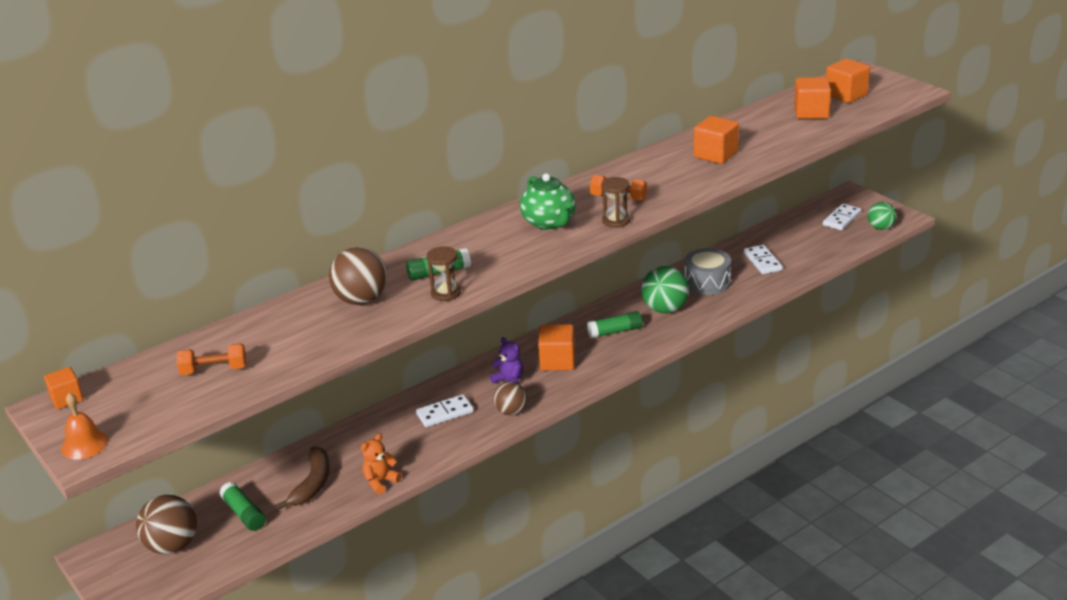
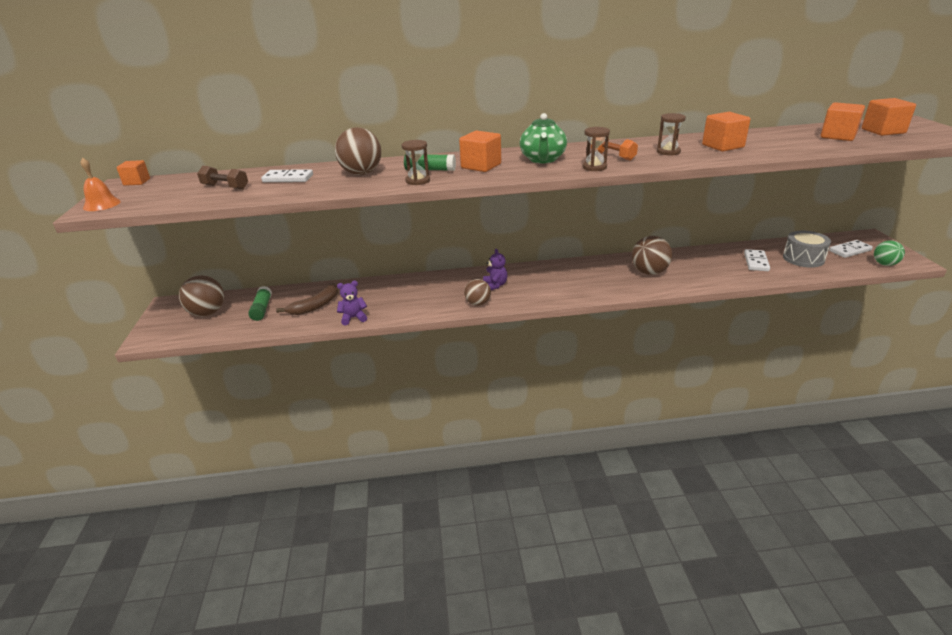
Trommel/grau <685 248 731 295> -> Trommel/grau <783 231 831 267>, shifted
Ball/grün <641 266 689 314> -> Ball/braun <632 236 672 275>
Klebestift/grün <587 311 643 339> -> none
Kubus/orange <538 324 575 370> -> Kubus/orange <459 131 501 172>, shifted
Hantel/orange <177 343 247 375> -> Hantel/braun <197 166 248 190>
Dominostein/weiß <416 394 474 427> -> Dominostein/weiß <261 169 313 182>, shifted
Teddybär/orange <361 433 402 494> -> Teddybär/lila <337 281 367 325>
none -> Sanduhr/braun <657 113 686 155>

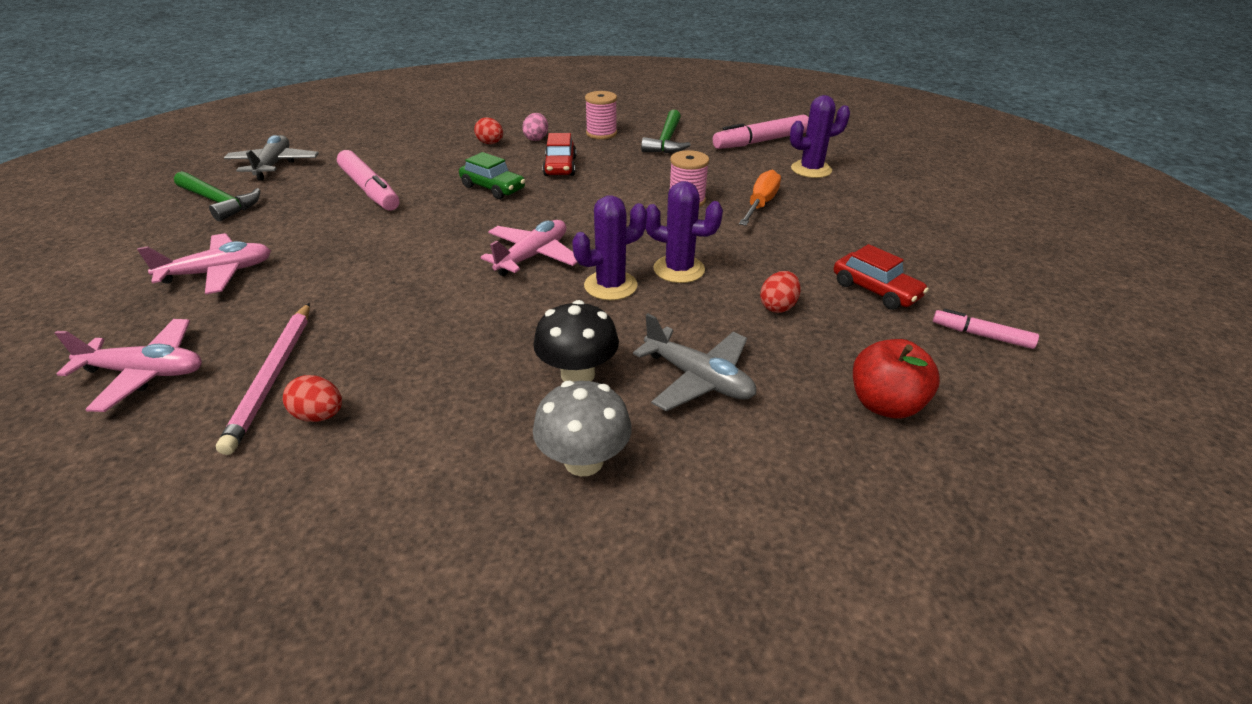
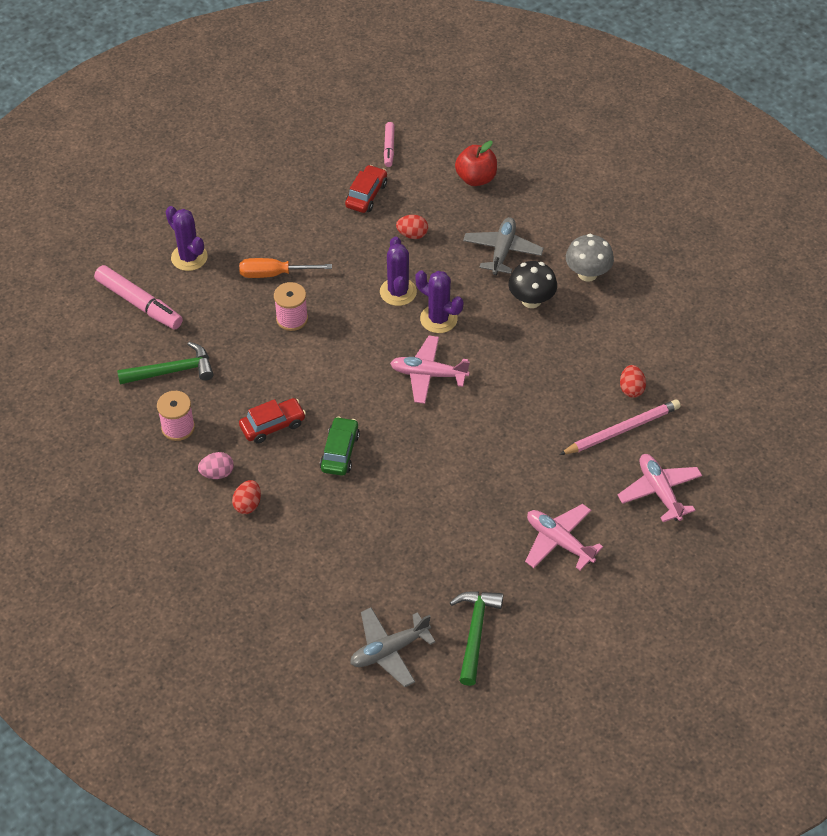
Filzstift/rosa <337 150 399 211> -> none

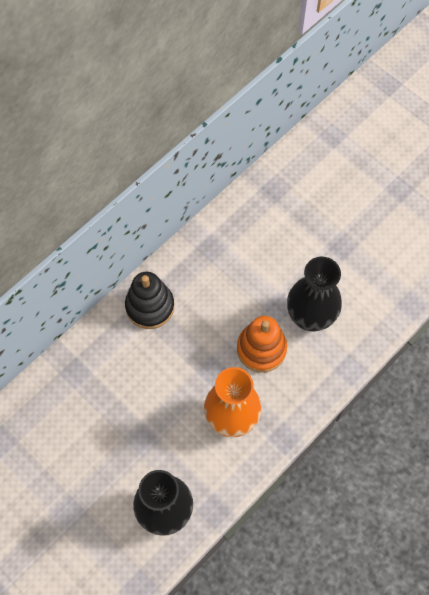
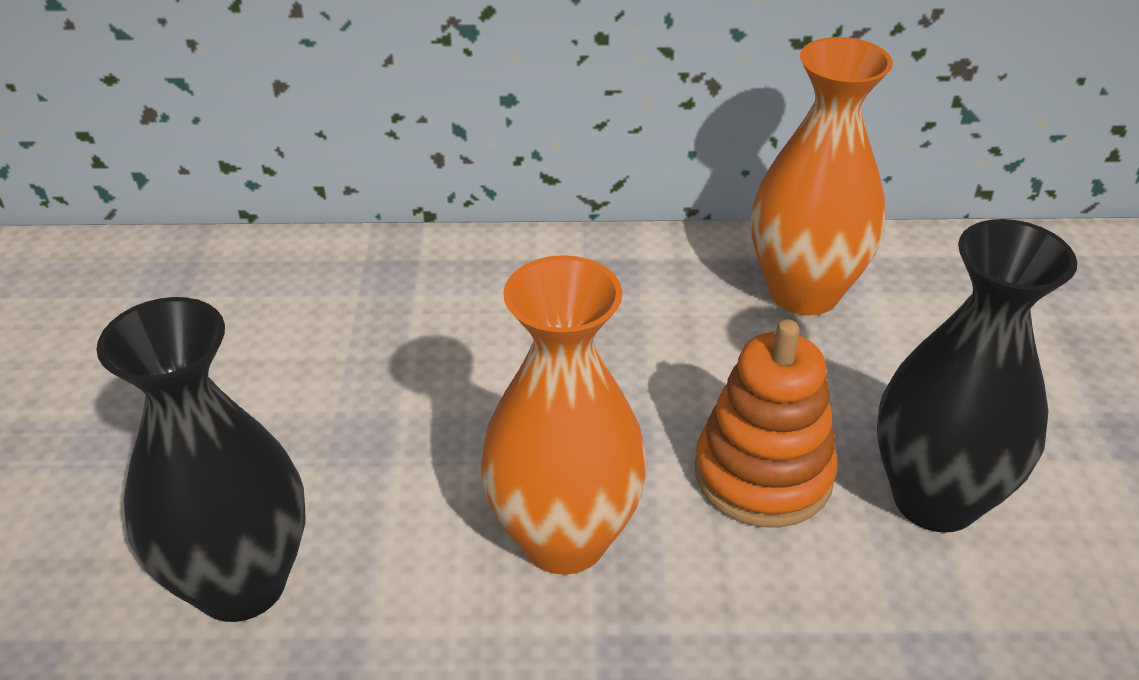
Stapelspielzeug/schwarz <125 272 174 329> -> none
none -> Vase/orange <751 37 893 315>

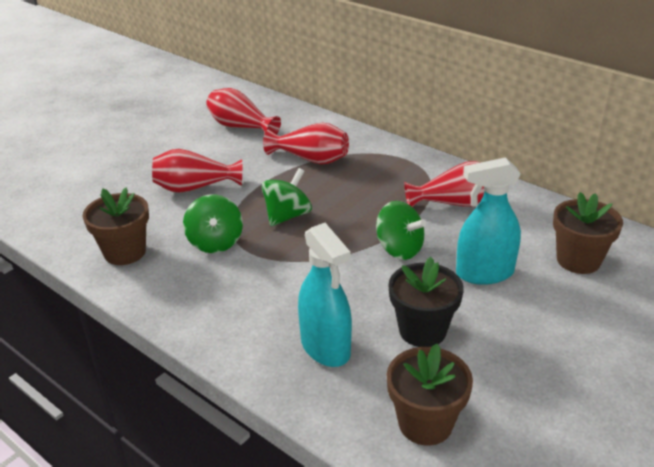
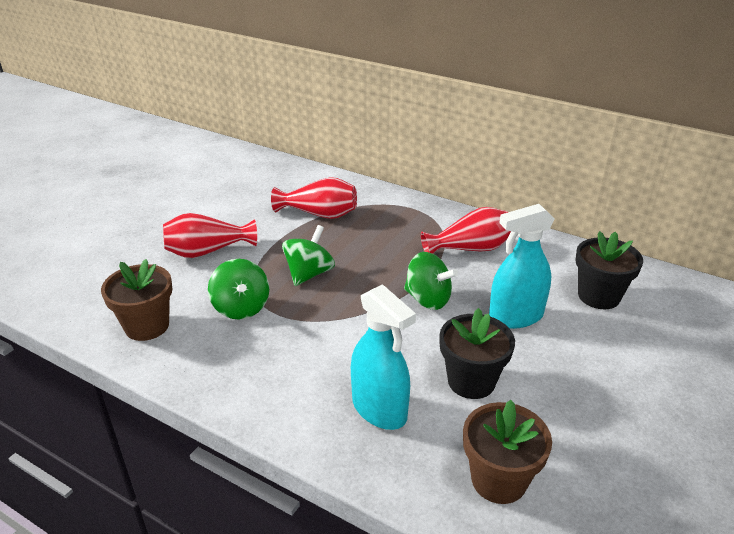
Vase/rot <206 88 281 135> -> none
Blumentopf/braun <553 192 623 274> -> Blumentopf/schwarz <575 231 643 309>

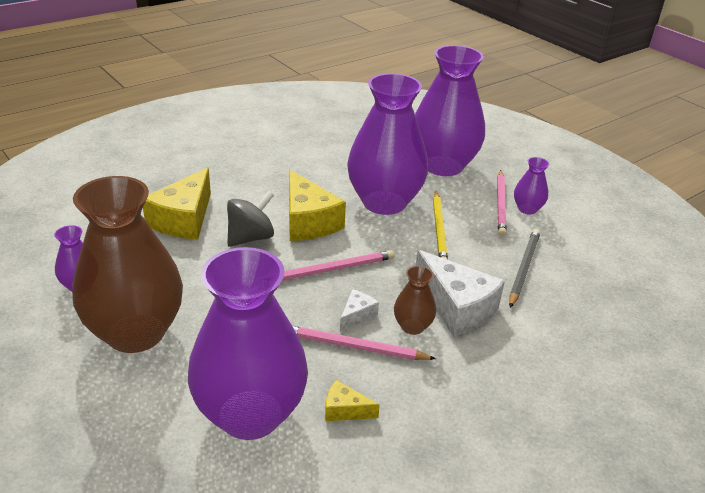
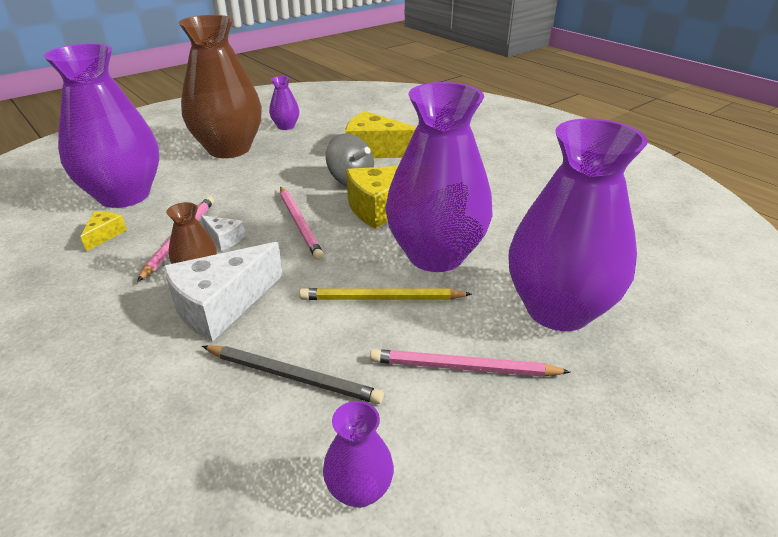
Vase/lila <514 157 549 215> -> Vase/lila <323 401 394 508>, shifted

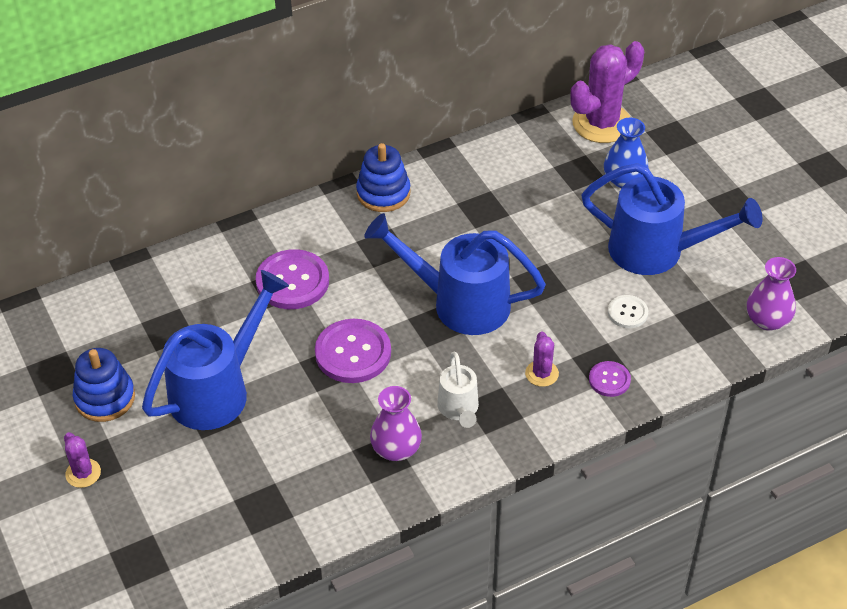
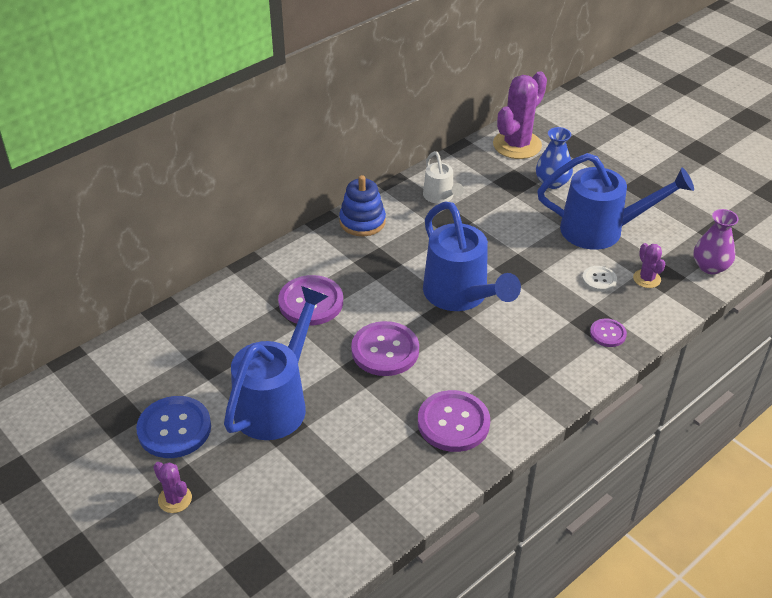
Gießkanne/blau <364 213 546 335> -> Gießkanne/blau <423 201 521 311>, 120 degrees counterclockwise
Kaktus/lila <525 331 559 387> -> Kaktus/lila <633 243 666 288>, shifted
Stapelspielzeug/blau <73 348 135 422> -> Knopf/blau <136 396 211 458>
Gießkanne/weiß <437 351 479 428> -> Gießkanne/weiß <423 151 464 204>, shifted
Vase/lila <370 386 422 461> -> Knopf/lila <418 390 490 452>

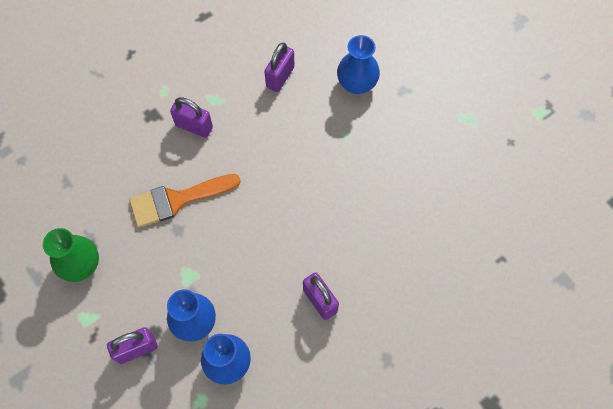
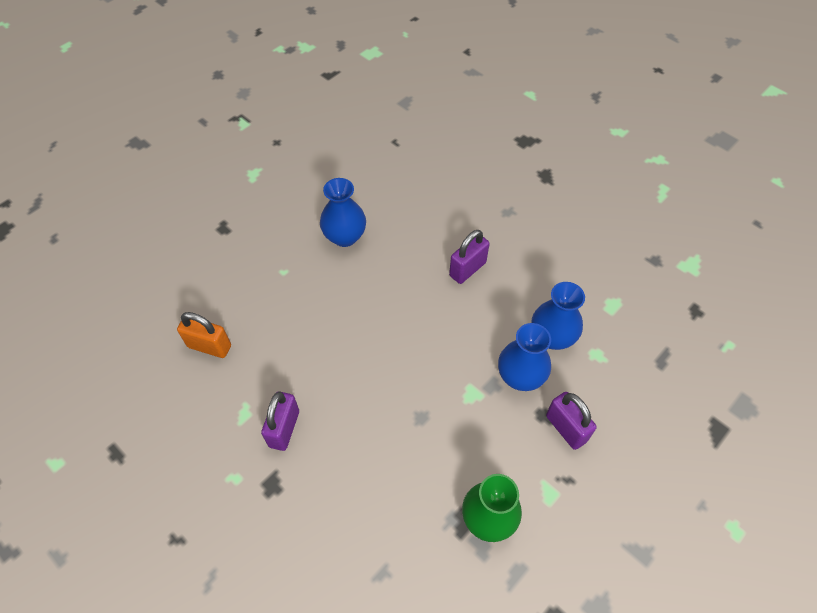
Vase/blau <337 35 380 94> -> Vase/blau <320 178 366 247>, shifted
Vorhängeschloss/lila <264 42 294 92> -> Vorhängeschloss/orange <177 312 231 358>
Pinsel/orange <129 174 241 228> -> none

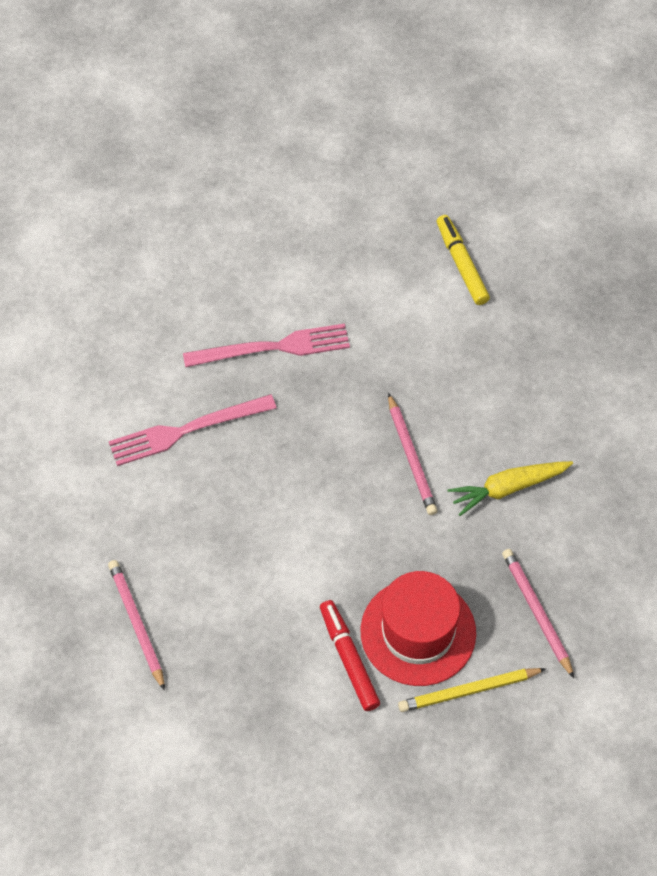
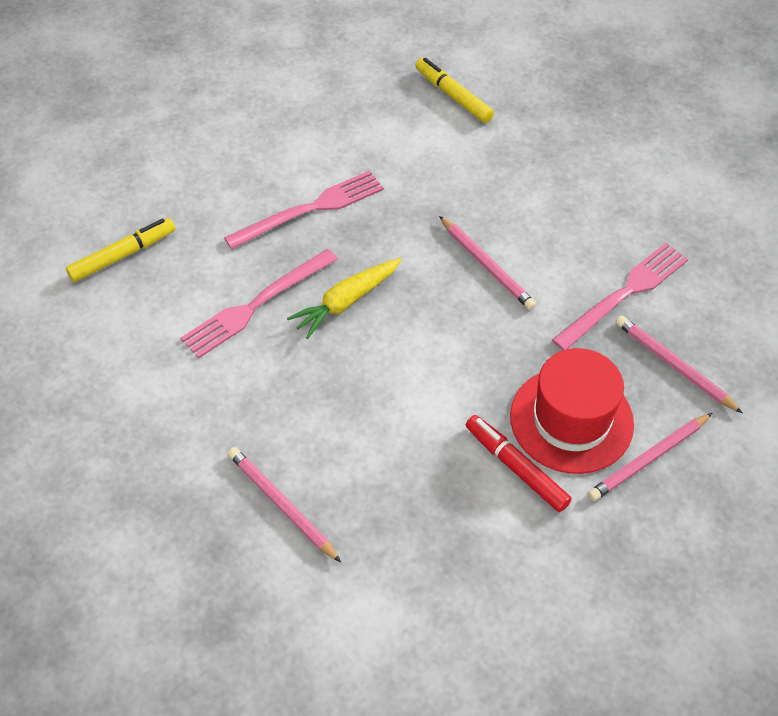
Karotte/gelb <447 461 573 516> -> Karotte/gelb <287 258 402 339>, shifted
Bleistift/gelb <398 668 546 712> -> Bleistift/rosa <588 413 712 501>
none -> Filzstift/gelb <66 218 175 282>
none -> Gabel/rosa <552 243 688 350>

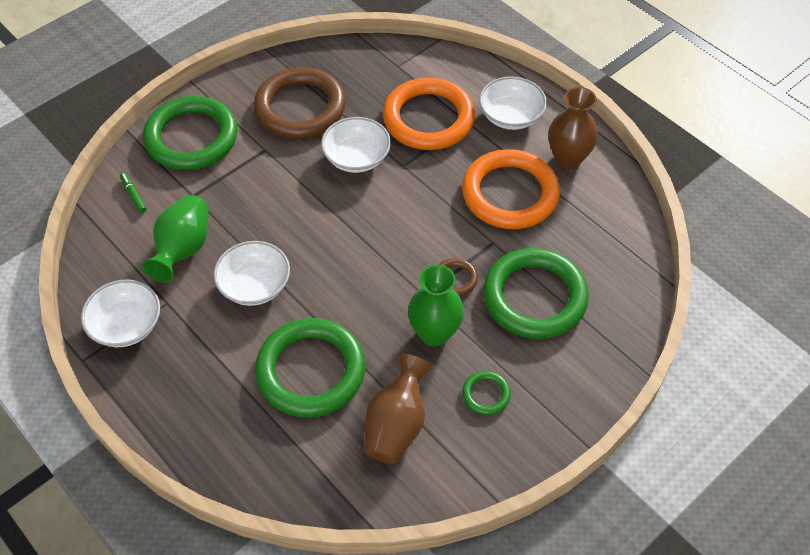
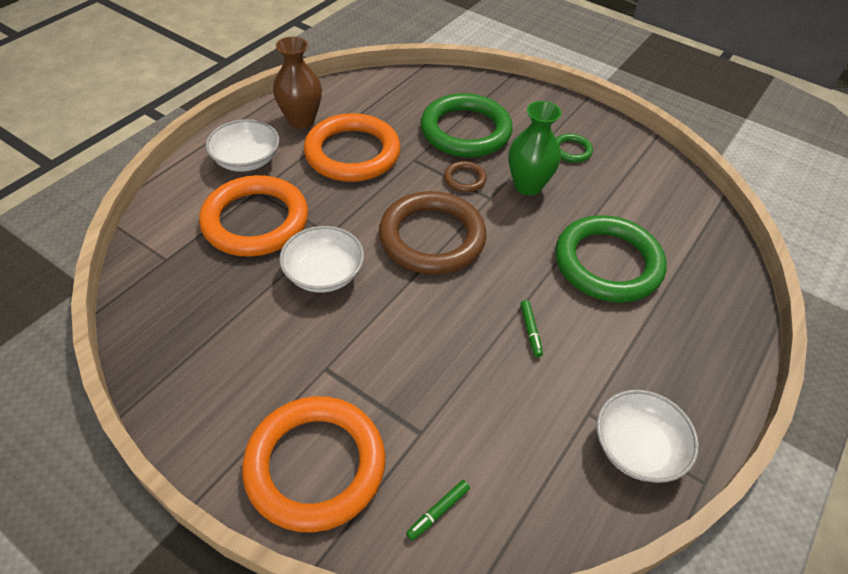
Ring/braun <254 67 346 139> -> Ring/braun <379 191 486 275>, shifted
Ring/grün <143 96 238 170> -> Ring/orange <242 396 385 532>
Vase/grün <142 195 209 283> -> none
Schüssel/weiß <214 241 290 306> -> Filzstift/grün <520 300 543 357>
Vase/braun <365 354 432 464> -> none

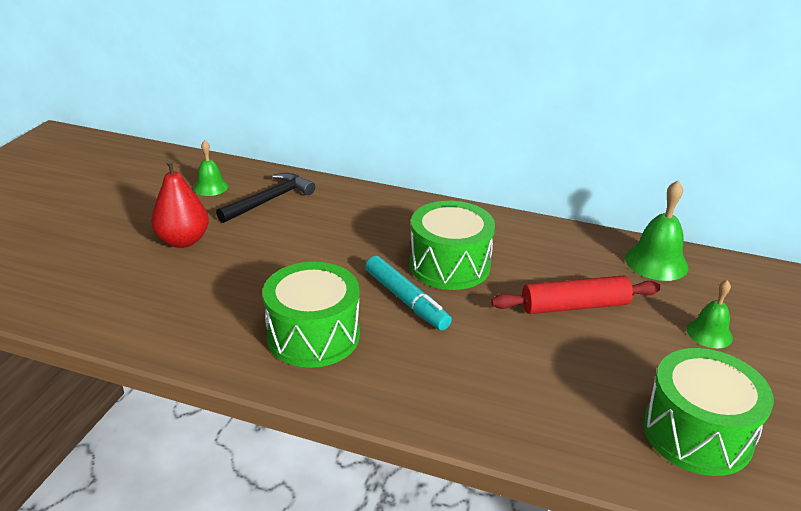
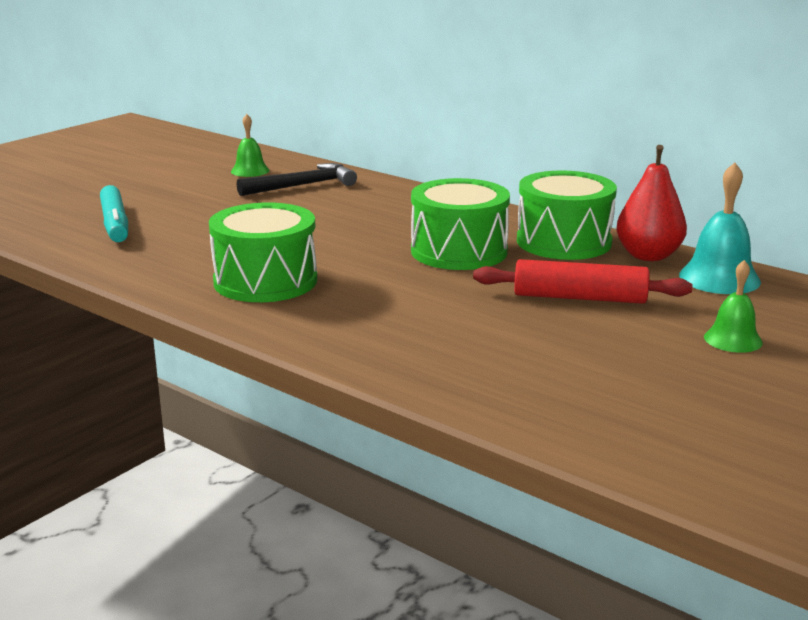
Birne/rot <151 159 209 248> -> Birne/rot <616 145 687 261>, shifted
Glocke/grün <625 180 689 281> -> Glocke/türkis <679 162 761 294>
Filzstift/türkis <365 256 452 330> -> Filzstift/türkis <100 185 128 242>, shifted
Trommel/grün <643 348 774 476> -> Trommel/grün <517 170 617 260>, shifted

